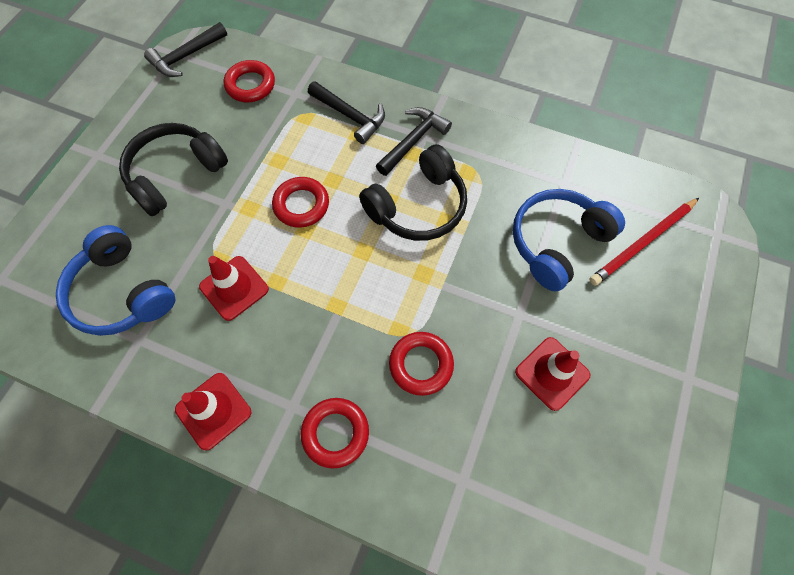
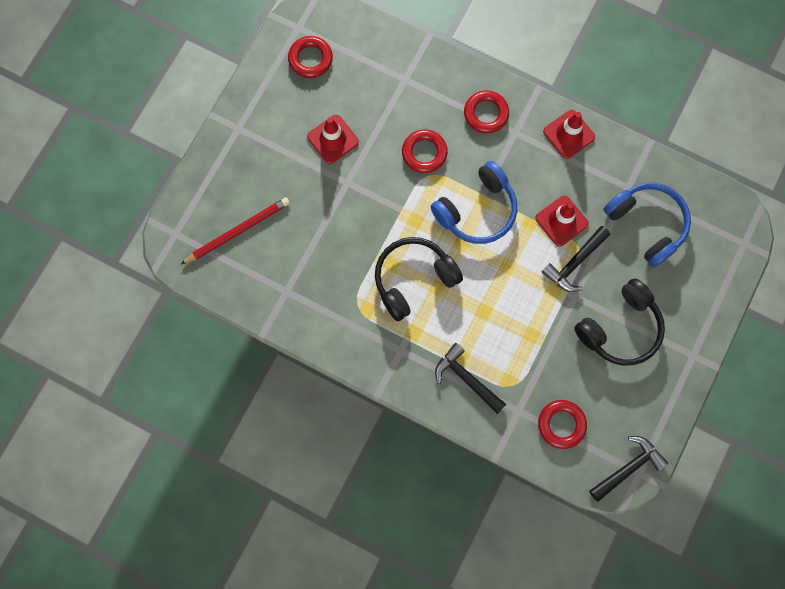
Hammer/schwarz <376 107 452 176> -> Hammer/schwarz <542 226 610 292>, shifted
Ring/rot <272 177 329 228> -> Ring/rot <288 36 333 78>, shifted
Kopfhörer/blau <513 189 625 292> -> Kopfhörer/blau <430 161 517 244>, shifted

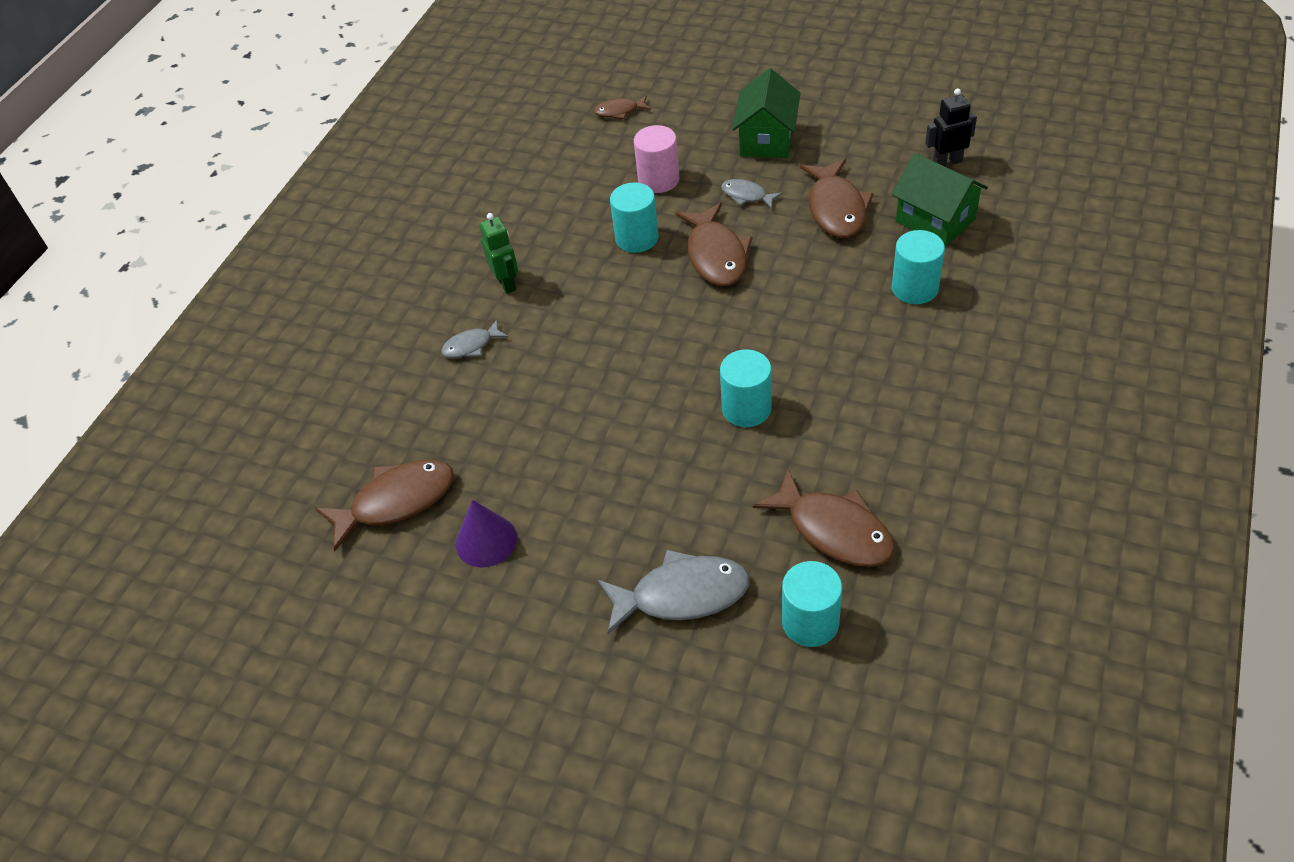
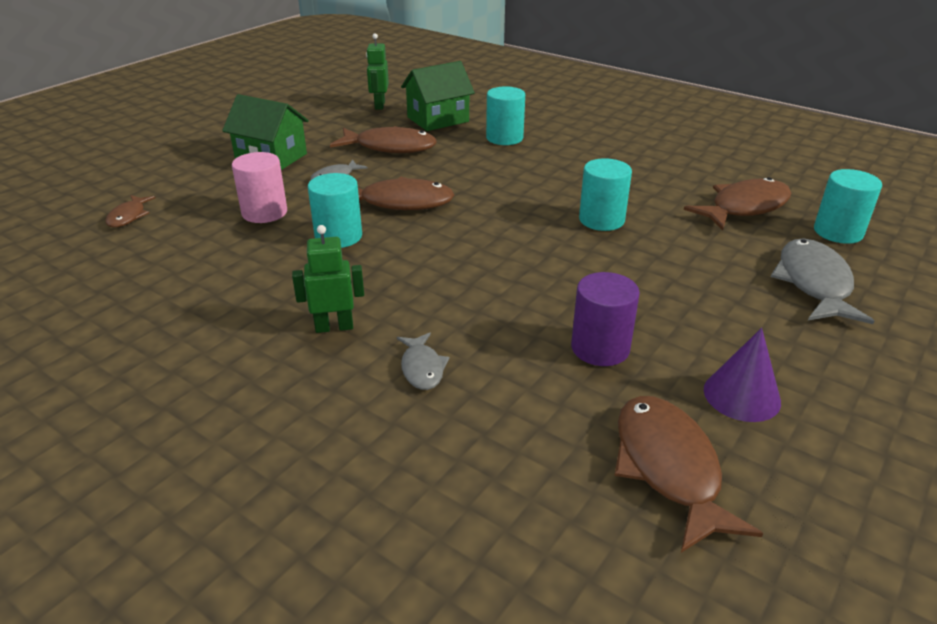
Roboter/schwarz <925 88 977 167> -> Roboter/grün <366 33 389 109>
none -> Vollzylinder/lila <571 272 640 366>

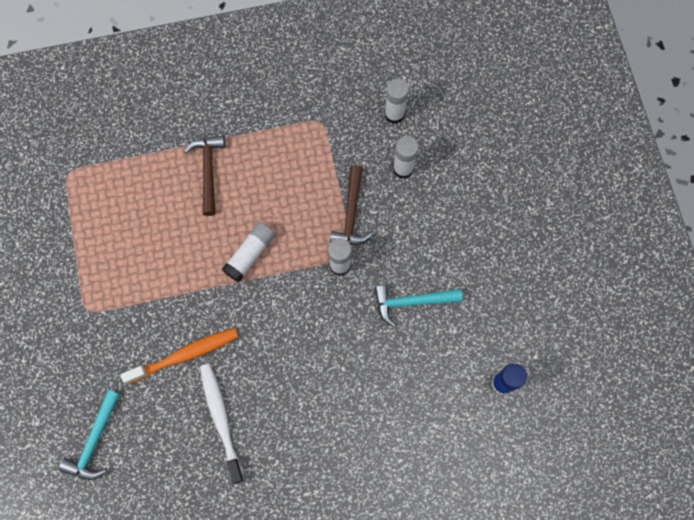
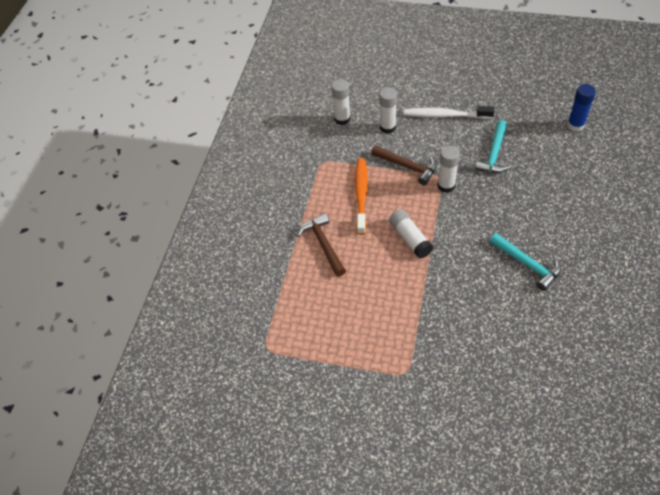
Hammer/braun <184 136 225 216> -> Hammer/braun <297 213 346 277>, 45 degrees clockwise
Zahnbürste/orange <121 328 238 385> -> Zahnbürste/orange <355 158 368 235>, shifted
Zahnbürste/weiß <200 364 244 484> -> Zahnbürste/weiß <404 106 494 119>, shifted
Hammer/türkis <59 390 120 480> -> Hammer/türkis <490 233 561 291>, shifted

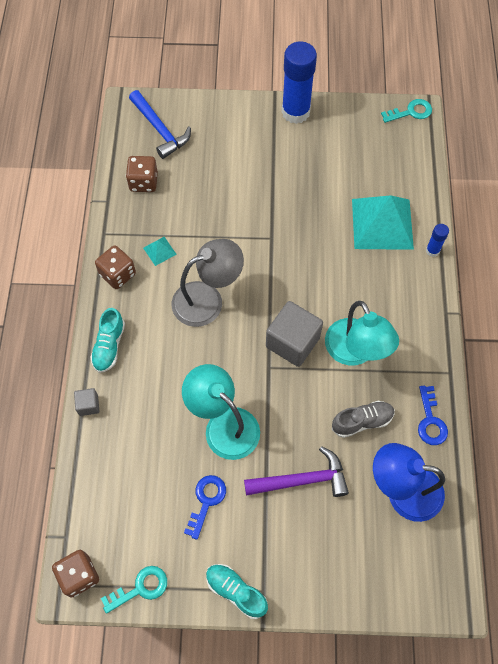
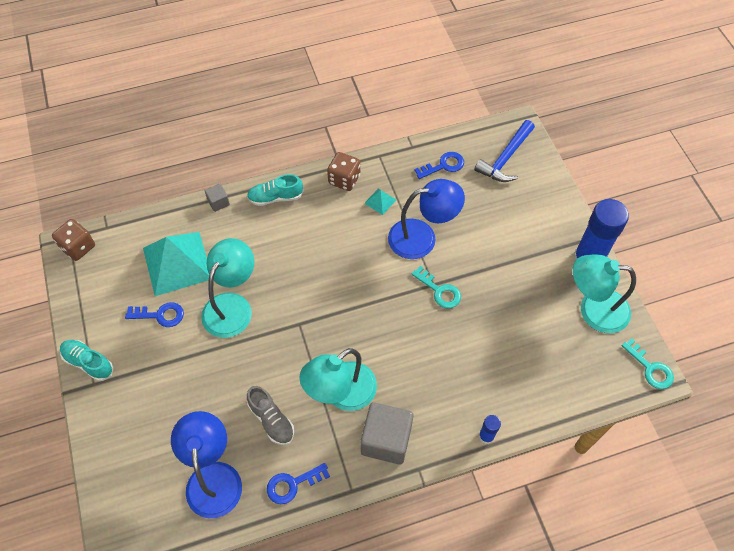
Spielwürfel/braun <126 156 158 192> -> Schlüssel/blau <414 152 464 179>
Pyramide/türkis <352 195 414 250> -> Pyramide/türkis <143 232 209 296>, shifted
Lampe/grau <172 239 244 327> -> none
Kubus/grau <266 301 323 367> -> Kubus/grau <361 402 414 465>, shifted
Hammer/lila <244 446 349 497> -> none
Schuh/türkis <206 564 268 619> -> Schuh/türkis <60 340 114 381>, 75 degrees counterclockwise
Schlüssel/türkis <101 566 167 614> -> Schlüssel/türkis <412 266 461 308>, shifted
none -> Lampe/blau <388 179 465 259>
none -> Lampe/türkis <573 254 636 333>

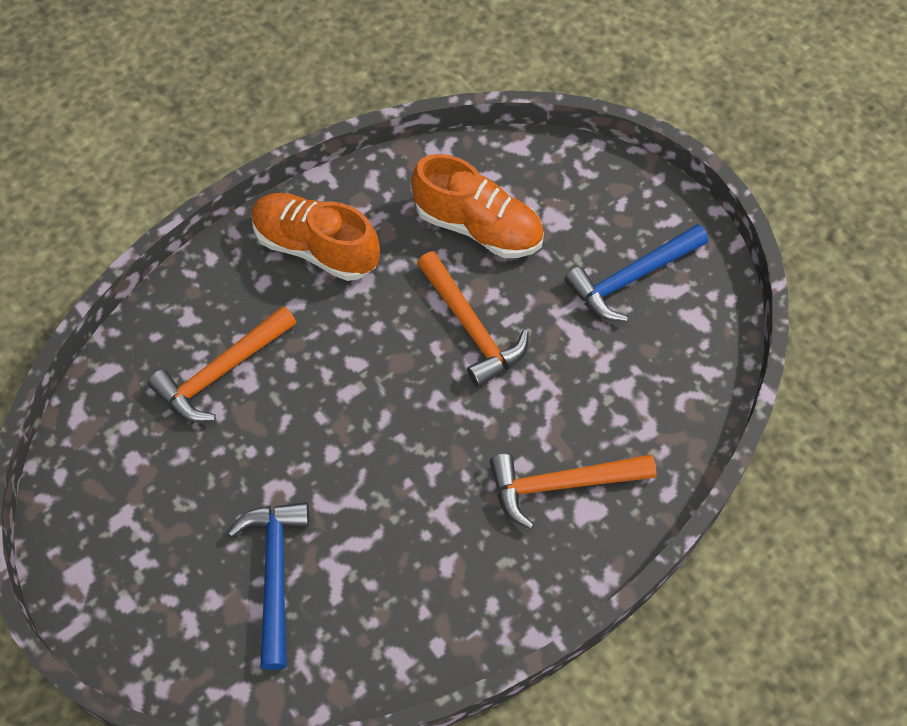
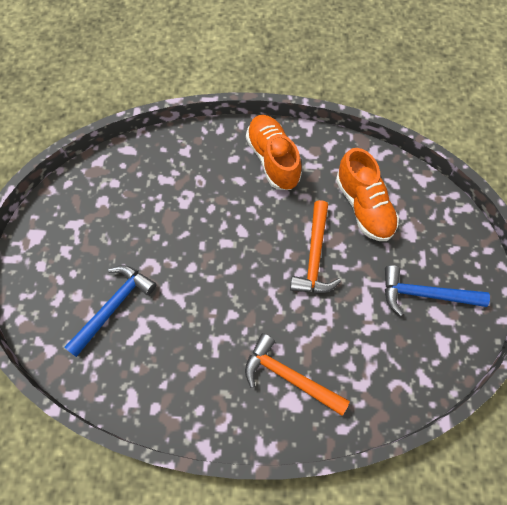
Hammer/orange <148 306 297 422> -> none

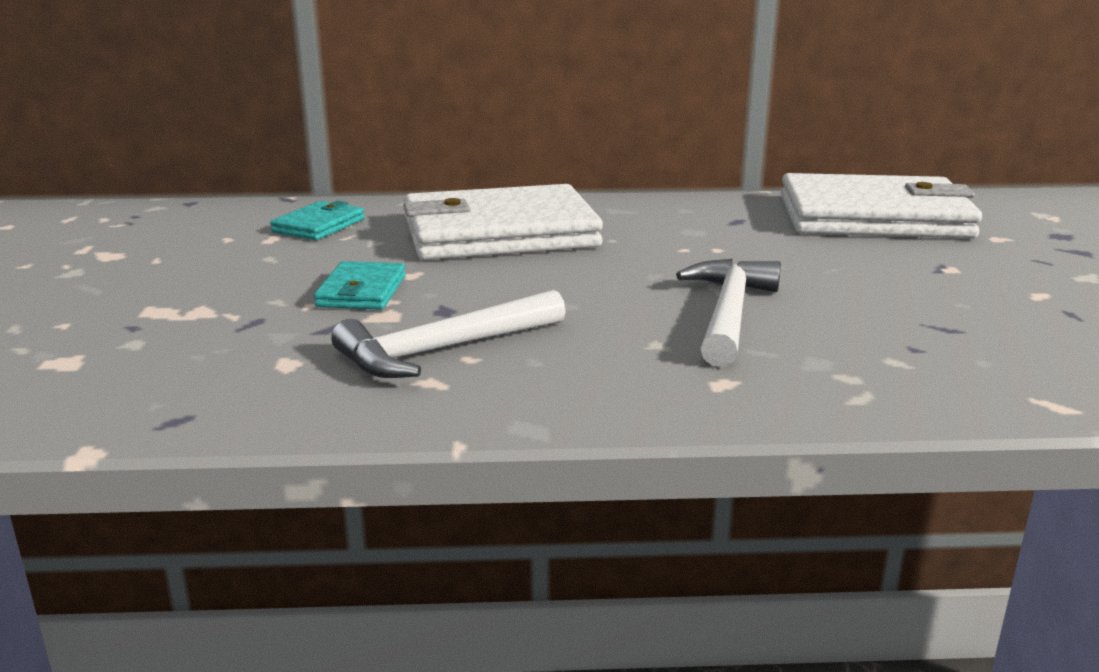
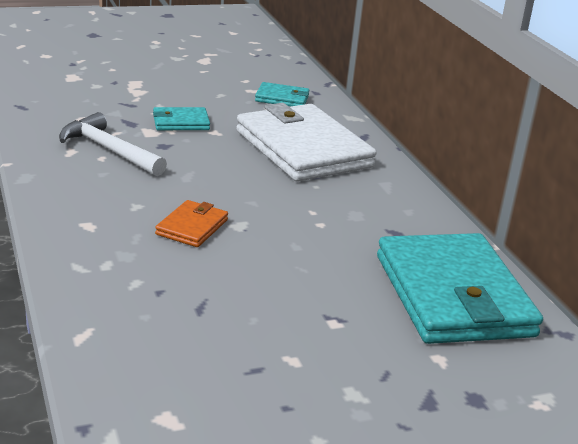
Geldbörse/weiß <781 173 982 239> -> Geldbörse/türkis <377 233 543 344>
Hammer/weiß <676 259 781 367> -> Geldbörse/orange <155 200 228 247>

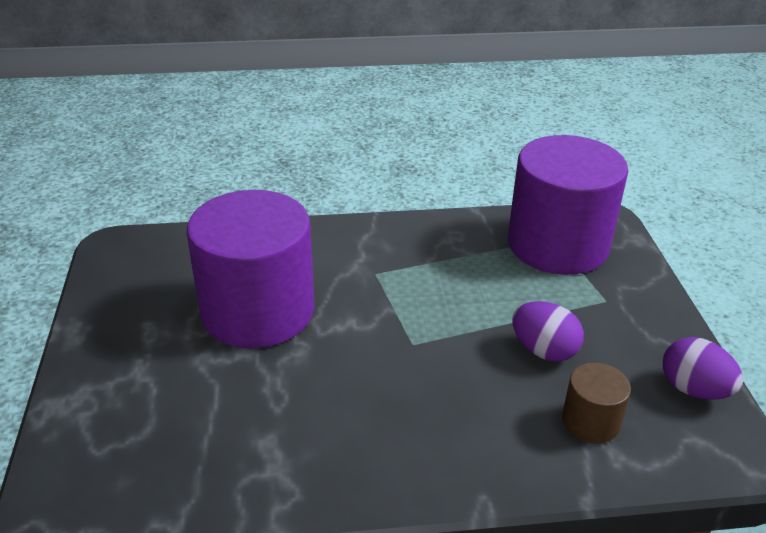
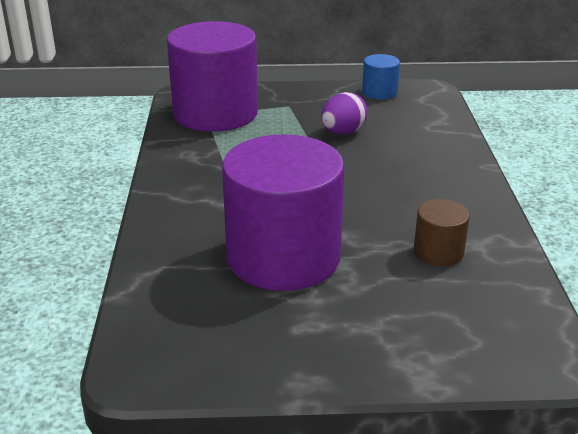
Ei/lila <663 337 743 400> -> Vollzylinder/blau <362 54 400 100>
Vollzylinder/braun <562 362 631 444> -> Vollzylinder/braun <414 199 470 267>, shifted

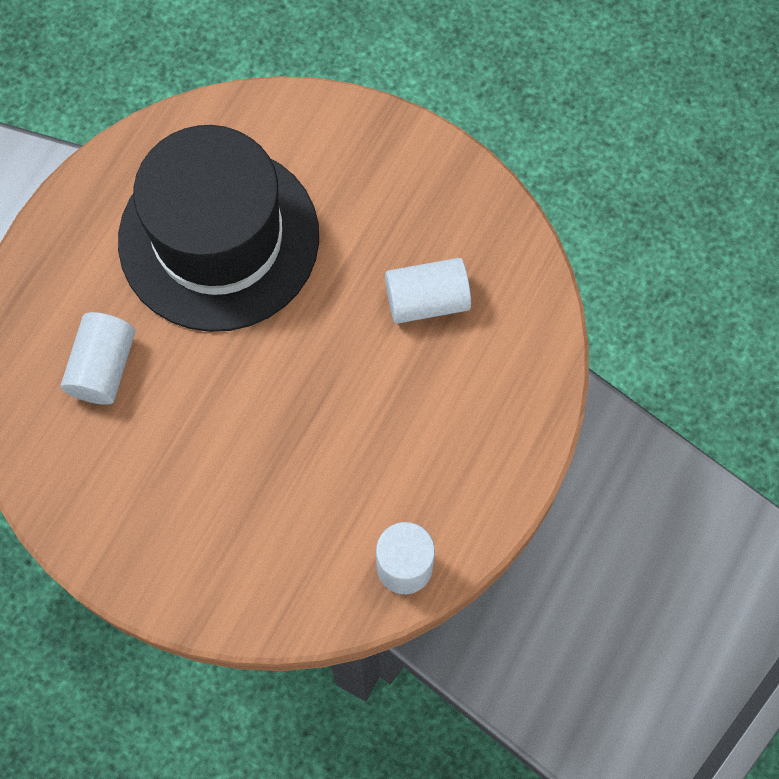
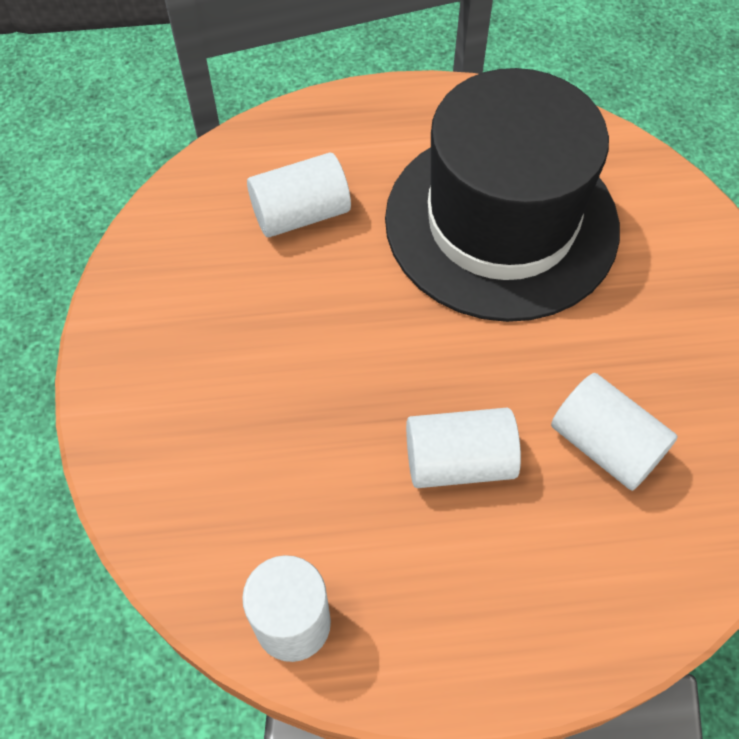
none -> Vollzylinder/weiß <406 408 521 488>

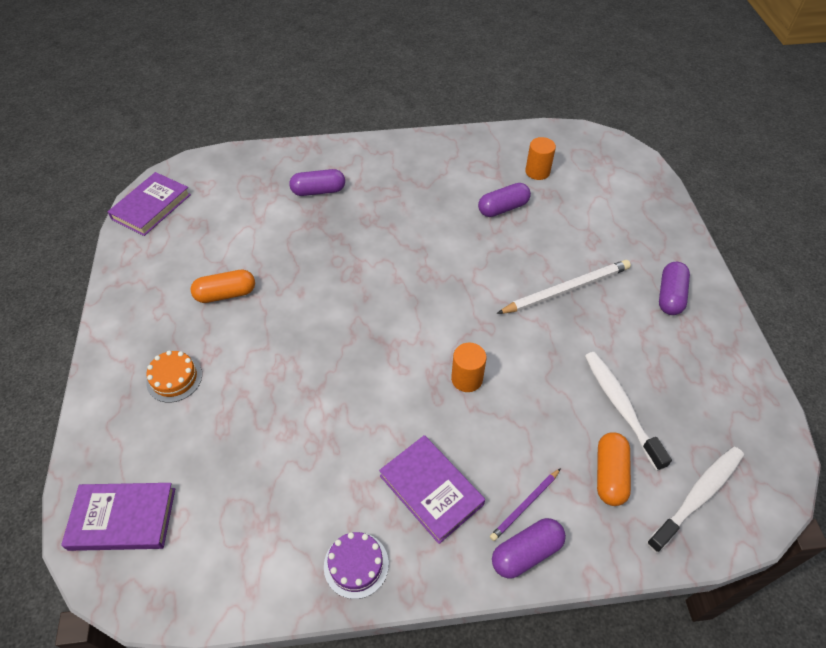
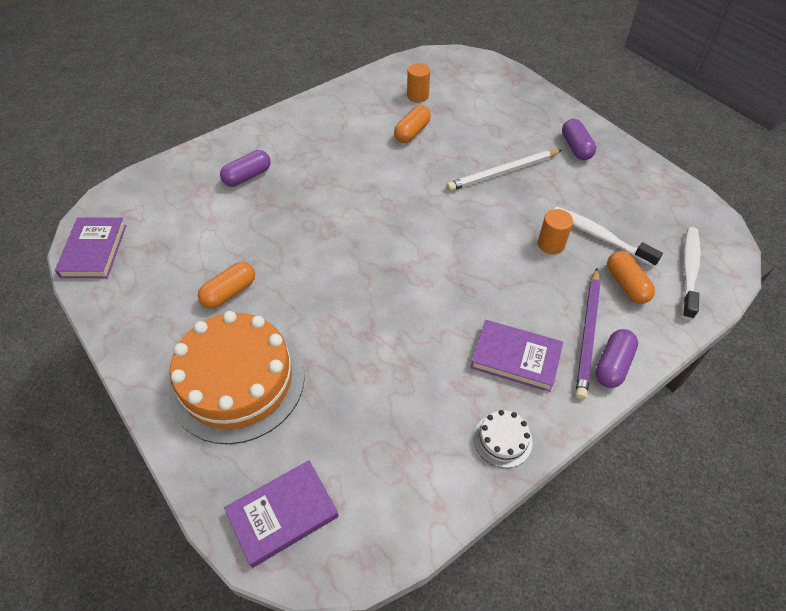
Kapsel/lila <478 183 531 217> -> Kapsel/orange <394 105 431 143>
Bleistift/weiß <497 260 631 314> -> Bleistift/weiß <447 150 562 191>, 150 degrees counterclockwise
Vollzylinder/orange <451 343 487 392> -> Vollzylinder/orange <538 209 573 254>, shifted
Kuchen/orange <146 350 202 403> -> Kuchen/orange <168 311 305 444>, x2.44
Bleistift/lila <490 468 561 541> -> Bleistift/lila <575 268 601 400>, x1.81
Kuchen/lila <324 532 389 599> -> Kuchen/weiß <474 410 533 468>

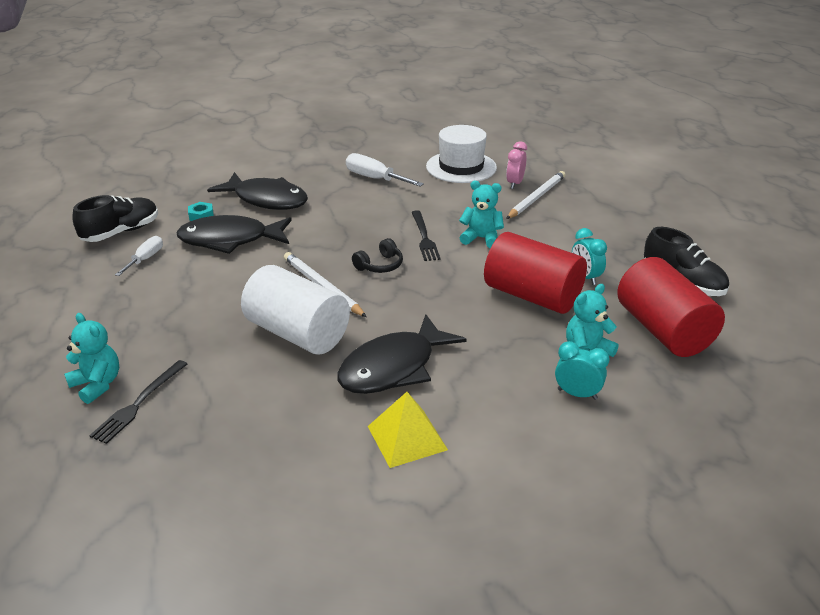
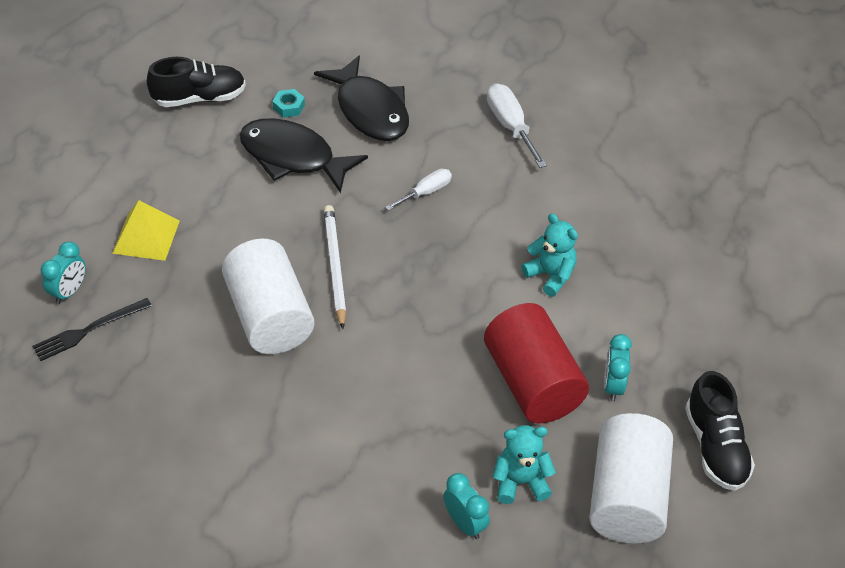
Hut/weiß <426 125 497 183> -> none
Wecker/rosa <506 141 527 189> -> none
Bleistift/weiß <506 171 566 219> -> none
Gabel/schwarz <412 210 441 261> -> none
Schraubenzieher/weiß <115 236 163 276> -> Schraubenzieher/weiß <385 169 452 211>, shifted
Kopfhörer/schwarz <352 238 403 273> -> none
Vollzylinder/rot <617 257 725 357> -> Vollzylinder/weiß <589 413 673 544>
Teddybär/türkis <64 313 119 404> -> Wecker/türkis <41 241 86 304>
Fisch/schwarz <337 314 467 394> -> none
Pyramide/gelb <368 392 448 468> -> Pyramide/gelb <112 200 180 261>, shifted

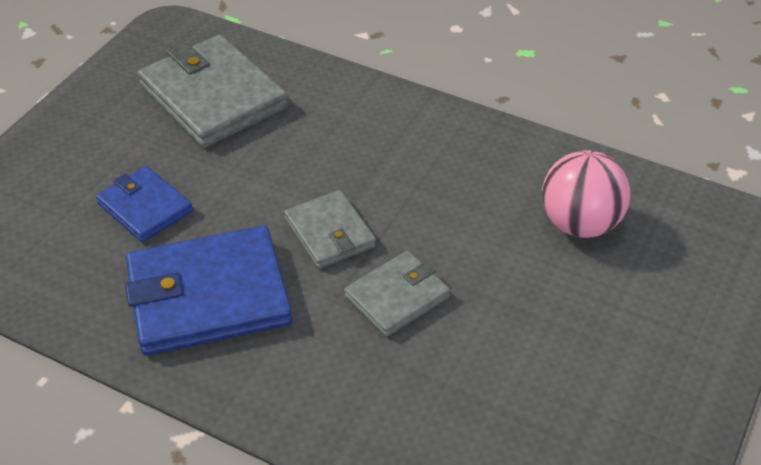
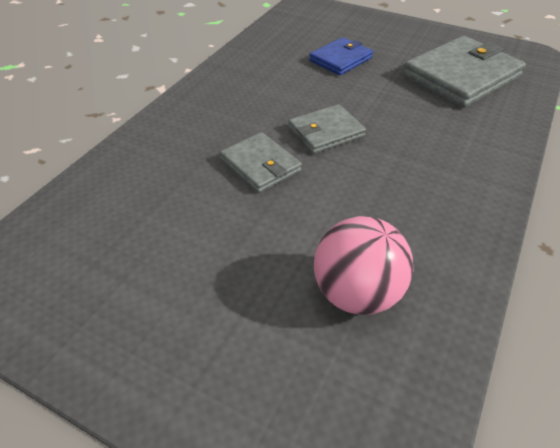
Geldbörse/blau <125 226 292 356> -> none

